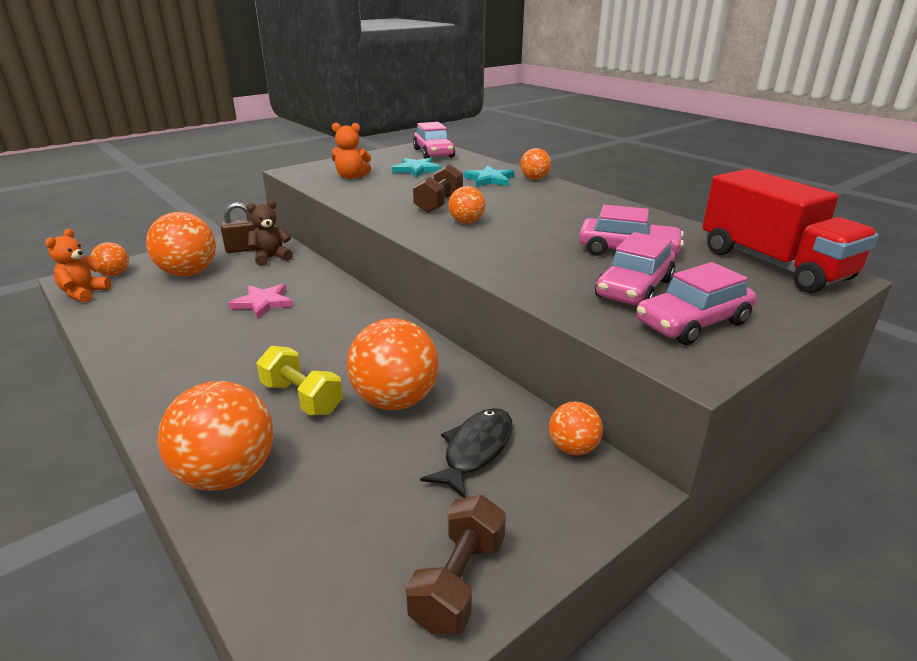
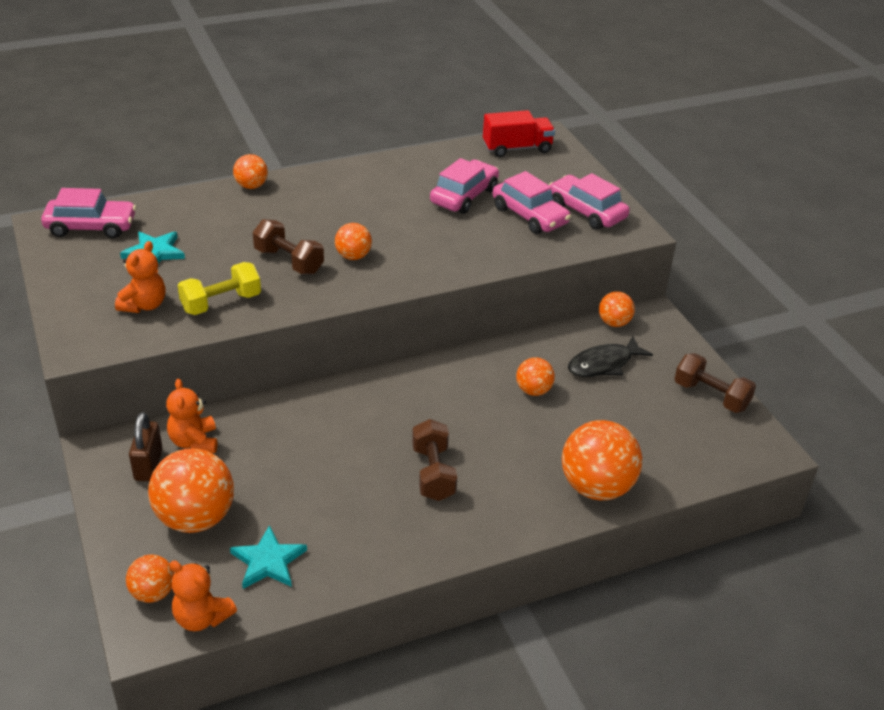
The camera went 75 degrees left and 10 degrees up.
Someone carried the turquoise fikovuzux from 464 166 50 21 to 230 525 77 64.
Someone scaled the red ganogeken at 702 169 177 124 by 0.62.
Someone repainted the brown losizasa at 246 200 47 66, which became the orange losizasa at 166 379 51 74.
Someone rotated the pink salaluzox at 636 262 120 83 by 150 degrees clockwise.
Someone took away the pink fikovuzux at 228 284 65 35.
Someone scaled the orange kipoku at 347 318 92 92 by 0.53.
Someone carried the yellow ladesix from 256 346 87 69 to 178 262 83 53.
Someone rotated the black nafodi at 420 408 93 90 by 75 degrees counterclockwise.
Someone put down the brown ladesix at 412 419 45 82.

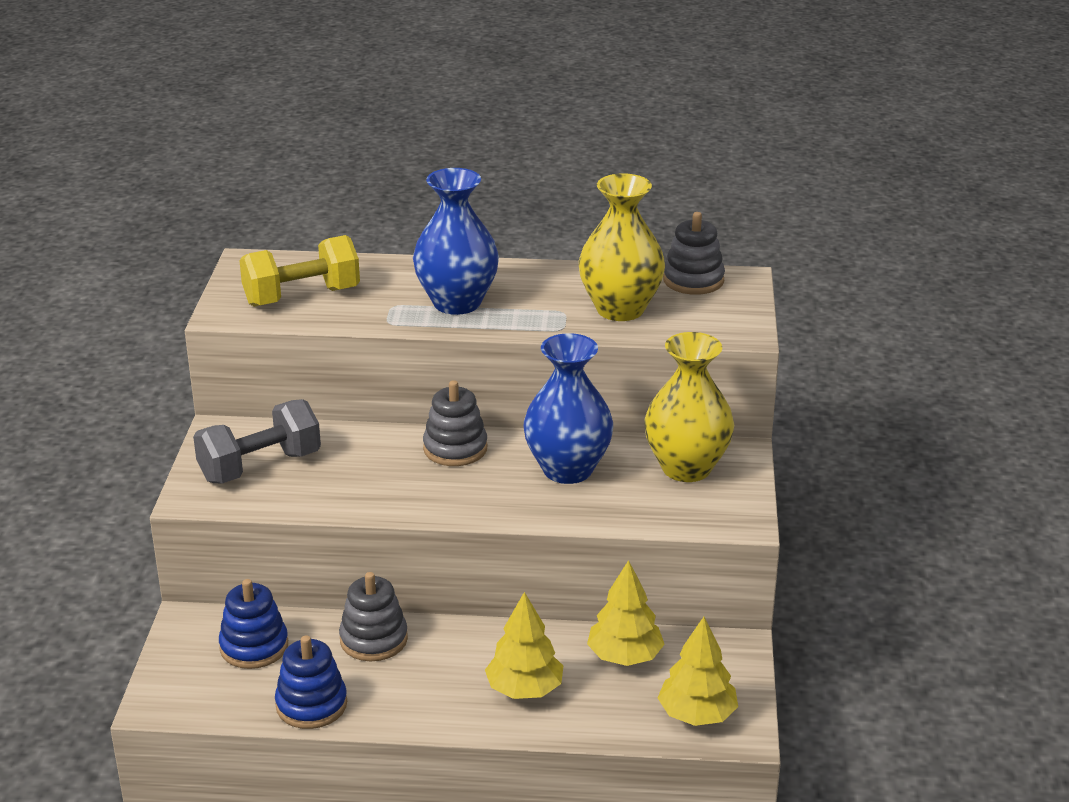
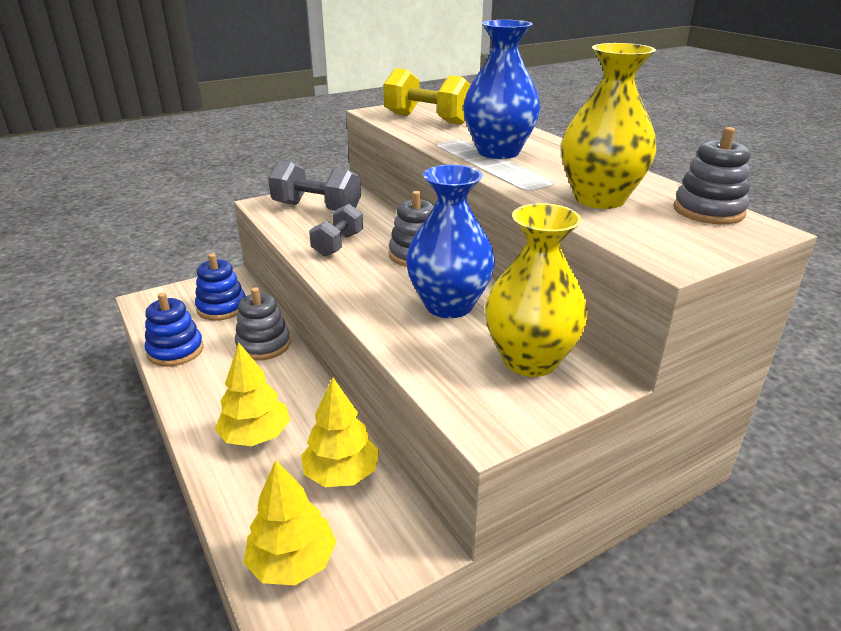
The camera went 55 degrees right and 0 degrees up.
Someone put down the grey ladesix at 309 204 54 53.

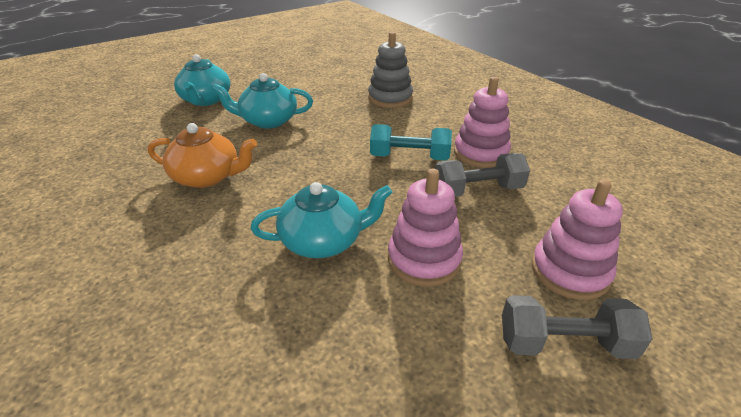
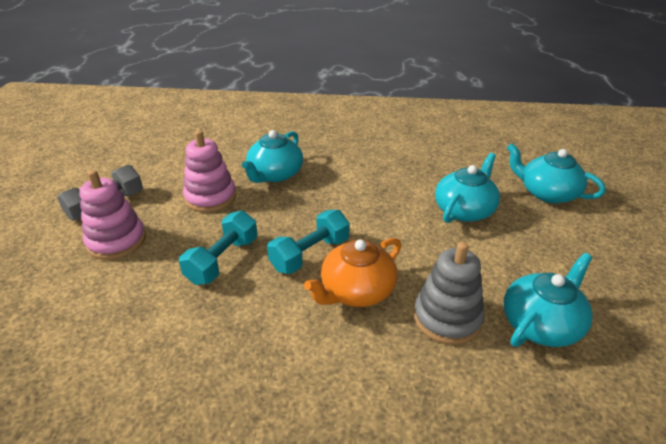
The camera went 130 degrees right and 0 degrees up.
Someone took away the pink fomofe at 454 77 57 91.
Someone carried the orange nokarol from 148 123 109 65 to 304 238 97 69.
Someone repainted the grey ladesix at 435 153 95 44, which became the turquoise ladesix at 179 211 78 74.
Someone put down the turquoise nokarol at 504 253 89 94.

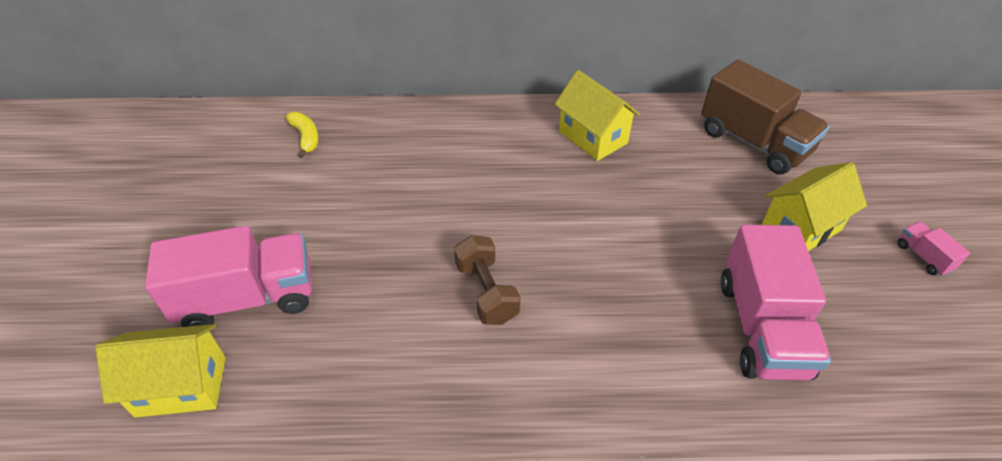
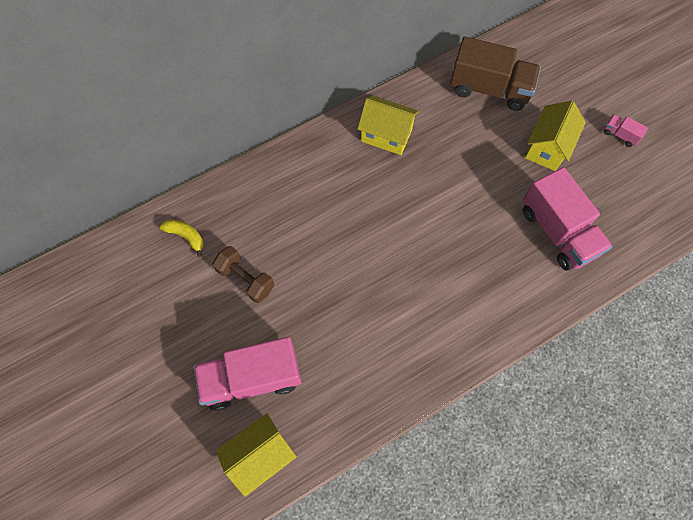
The camera went 30 degrees left and 20 degrees up.
Someone rotated the pink ganogeken at 145 226 167 101 by 150 degrees counterclockwise.
Someone carried the brown ladesix from 454 235 67 90 to 212 246 62 57.

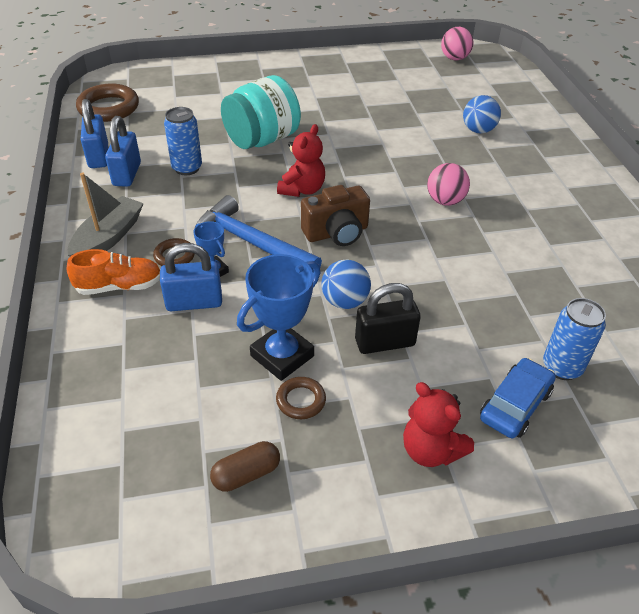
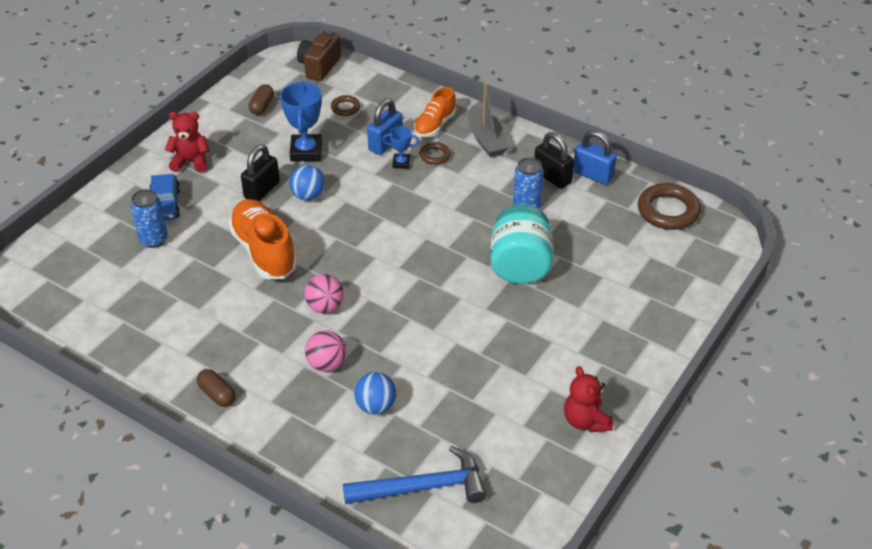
The camera went 135 degrees right and 0 degrees up.
Someone carried the pink kipoku from 441 27 33 33 to 305 330 41 42.
Someone repainted the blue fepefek at 105 116 36 71, which became the black fepefek at 534 132 40 57.
Someone carried the red losizasa from 277 124 48 73 to 564 366 49 66.
Someone carried the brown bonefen from 301 185 69 61 to 297 30 44 51.
Someone carried the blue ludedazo from 197 195 125 77 to 343 446 143 58.
Someone carried the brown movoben from 276 377 50 42 to 331 95 29 21.
Someone put down the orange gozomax at 228 199 69 80.
Someone put down the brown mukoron at 197 369 39 38.

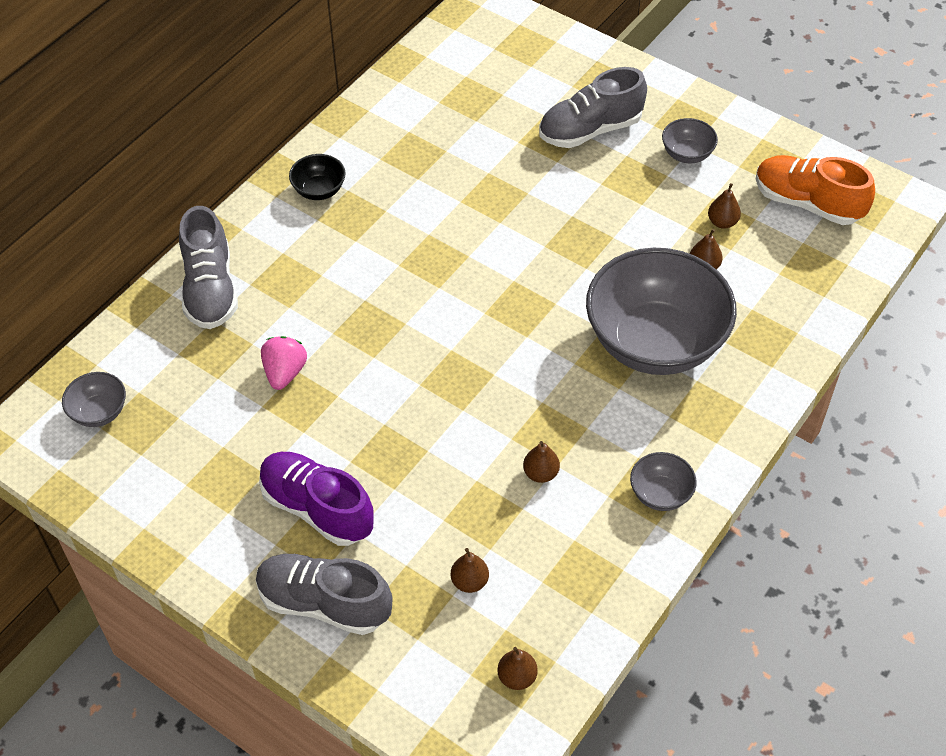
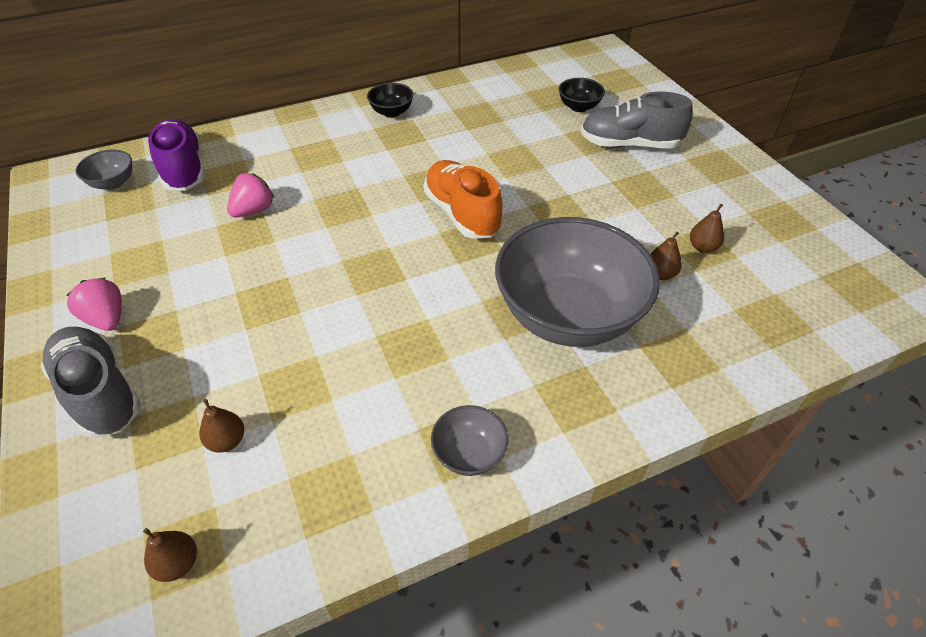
The camera went 30 degrees right and 5 degrees down.
Someone took away the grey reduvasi at 662 118 56 45.
Someone carried the orange gozomax from 756 155 119 70 to 423 160 80 79.
Someone took away the grey gozomax at 179 206 59 123.
Someone took away the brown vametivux at 523 441 37 42.
Someone carried the purple gozomax from 259 452 115 94 to 148 119 57 71.
Someone put down the black reduvasi at 559 78 46 34.
Someone put down the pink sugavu at 66 277 56 54.

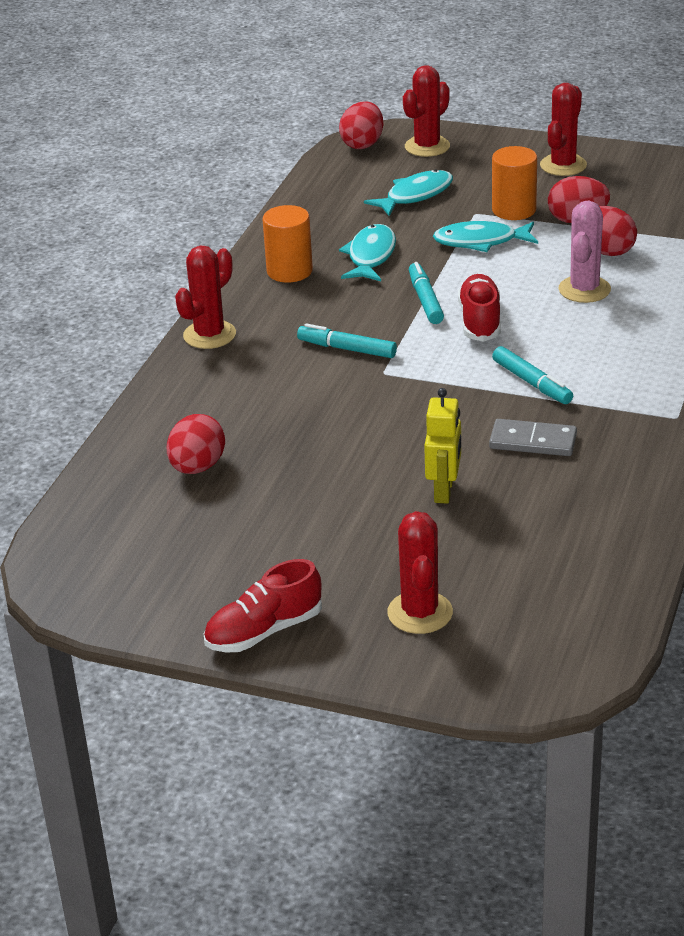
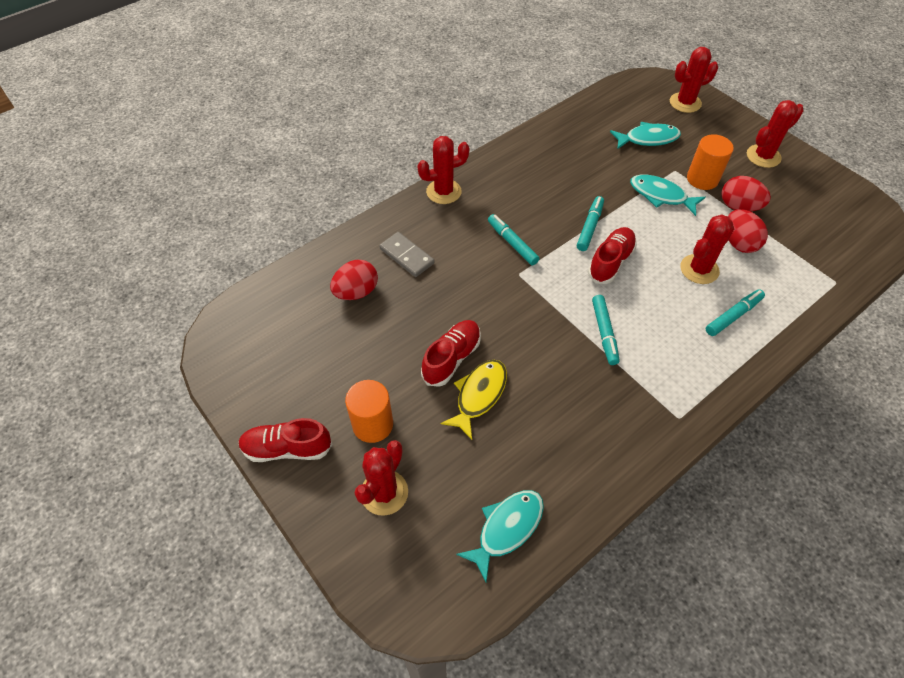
The camera went 30 degrees right and 20 degrees up.
Someone took away the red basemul at 339 102 44 47.
Someone repainted the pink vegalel at 558 201 53 102, which became the red vegalel at 680 214 54 70.
Someone carried the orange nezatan from 262 205 51 78 to 345 380 48 63.
Someone carried the turquoise nafodi from 339 224 57 57 to 456 490 88 92.
Someone swapped the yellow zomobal at 424 388 37 116 for the yellow nafodi at 441 360 66 80.
Someone carried the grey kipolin from 489 419 88 37 to 379 232 55 45.
Someone put down the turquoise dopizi at 706 289 59 47.
Someone put down the red gozomax at 421 320 60 67.

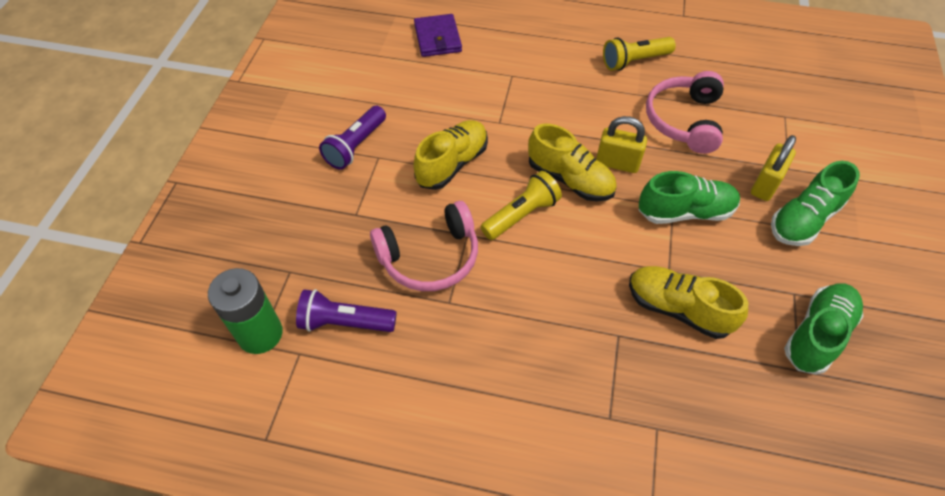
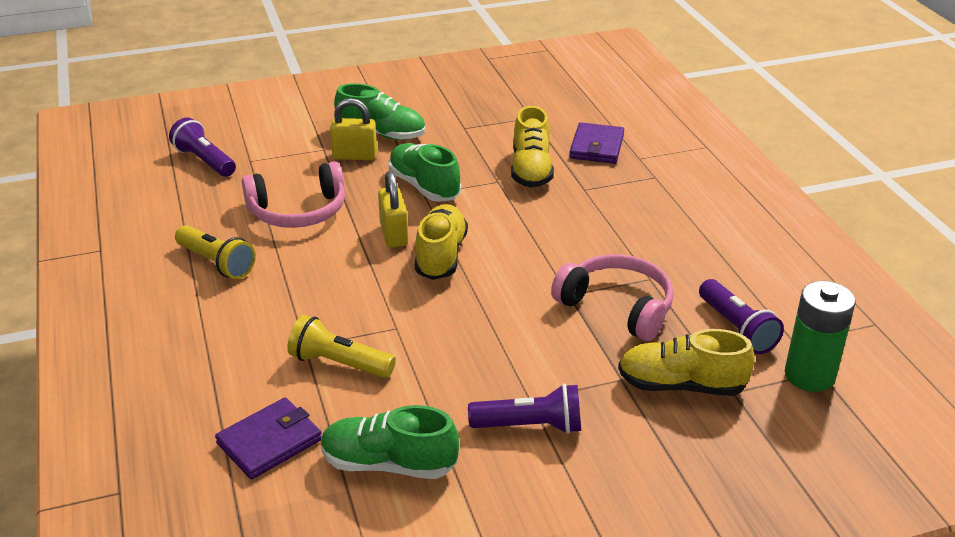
The camera went 120 degrees left and 20 degrees down.
Someone carried the yellow gozomax from 413 120 75 70 to 618 329 137 67.
Someone carried the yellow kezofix from 480 171 82 69 to 287 315 109 63.
Someone carried the green gozomax from 784 283 79 92 to 321 405 138 74.
Someone put down the purple kezofix at 169 117 67 60.
Someone put down the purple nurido at 569 122 55 42.

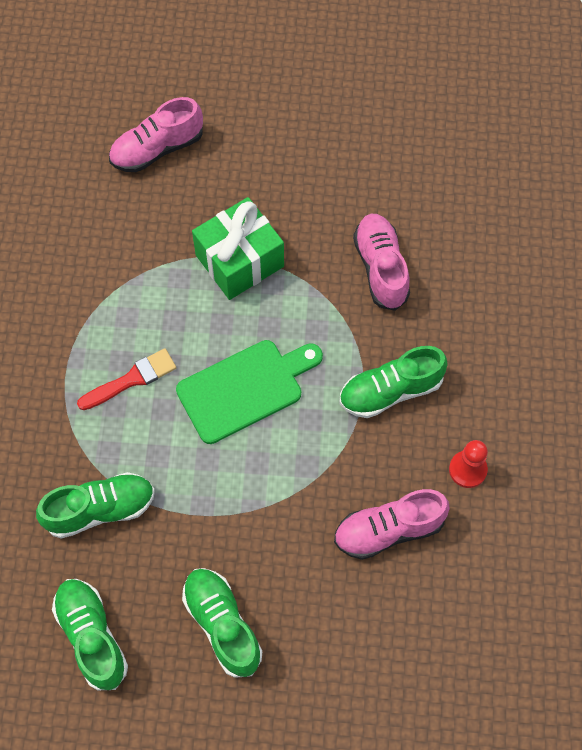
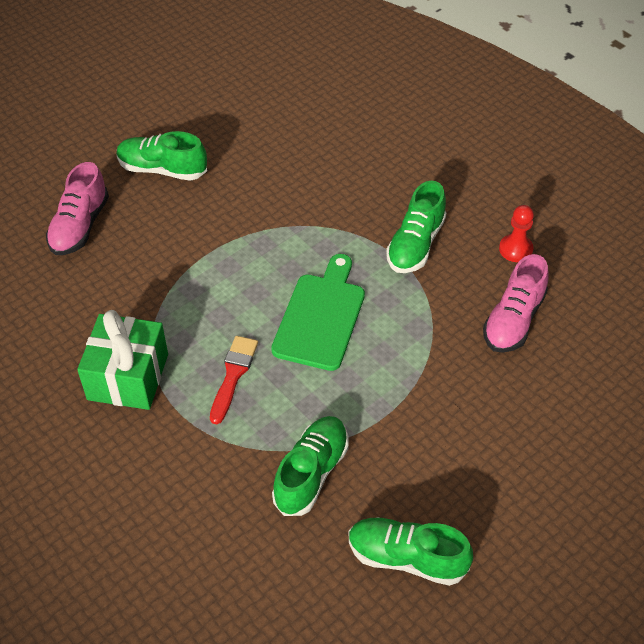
The camera went 45 degrees left and 15 degrees down.
Someone carried the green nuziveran from 192 197 92 103 to 77 310 91 100.
Someone took away the pink gozomax at 353 214 57 97.
Someone carried the green gozomax from 182 568 80 110 to 116 131 91 50.

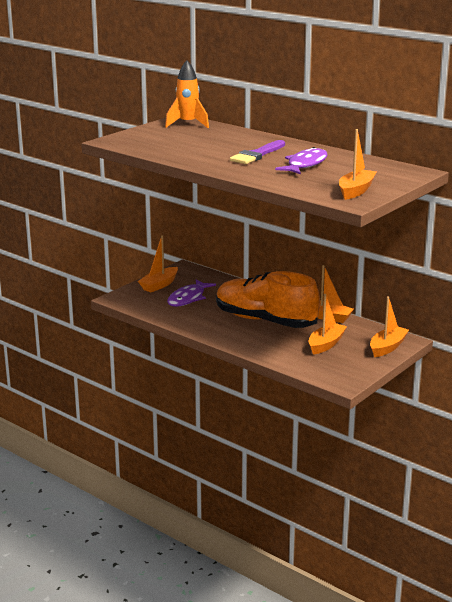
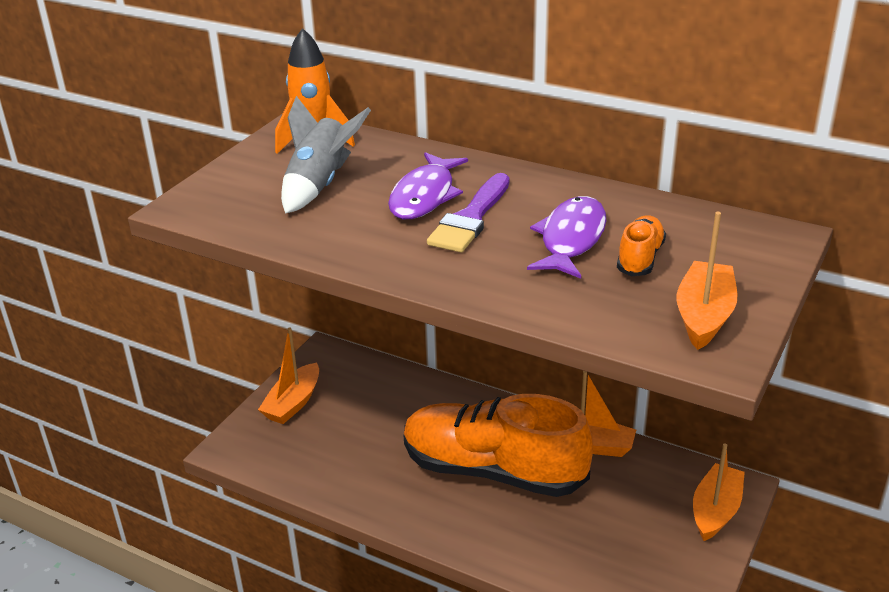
The camera went 10 degrees left and 10 degrees up.
Someone carried the purple nafodi from 167 279 49 28 to 388 152 80 67.
Someone took away the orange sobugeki at 309 294 38 61.
Someone put down the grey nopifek at 281 96 90 118.
Someone put down the orange gozomax at 617 215 49 62.

